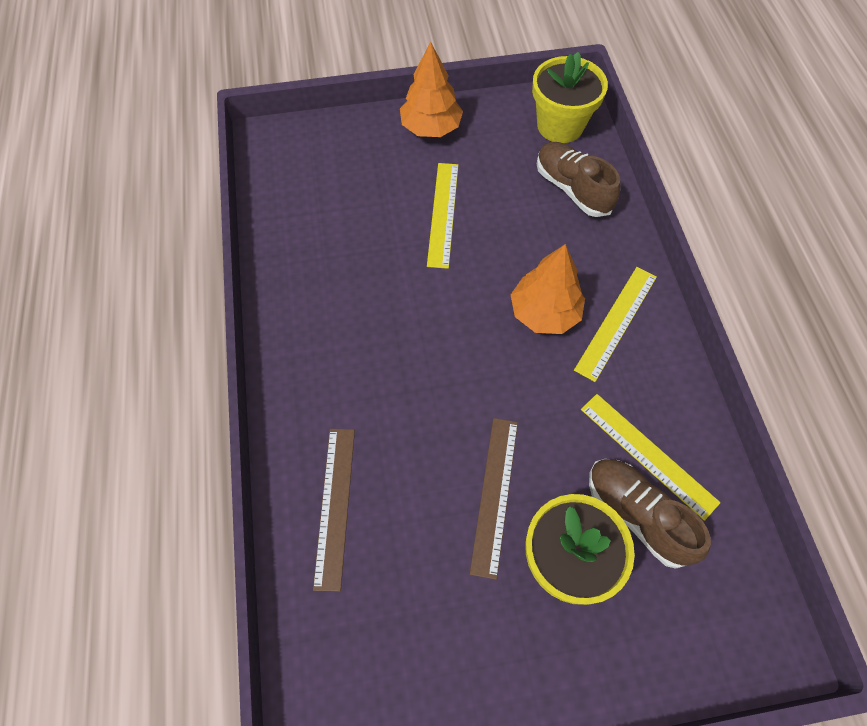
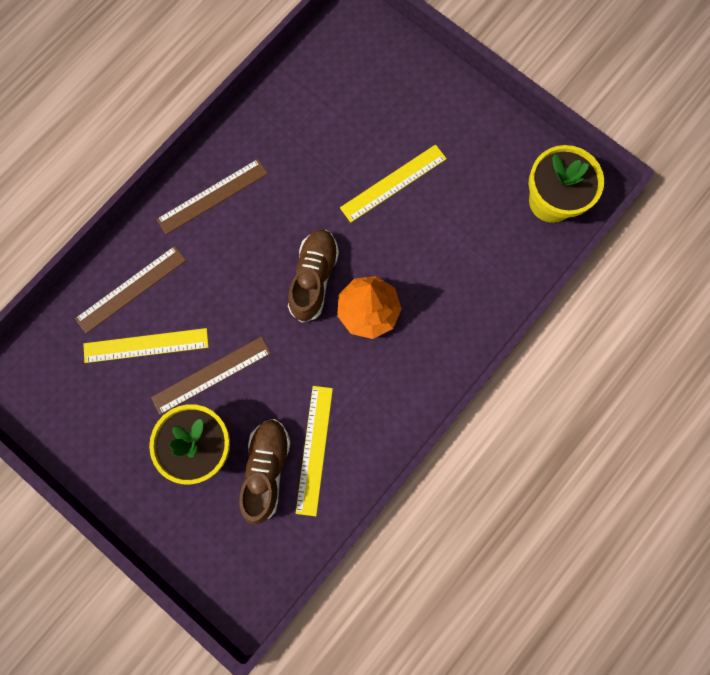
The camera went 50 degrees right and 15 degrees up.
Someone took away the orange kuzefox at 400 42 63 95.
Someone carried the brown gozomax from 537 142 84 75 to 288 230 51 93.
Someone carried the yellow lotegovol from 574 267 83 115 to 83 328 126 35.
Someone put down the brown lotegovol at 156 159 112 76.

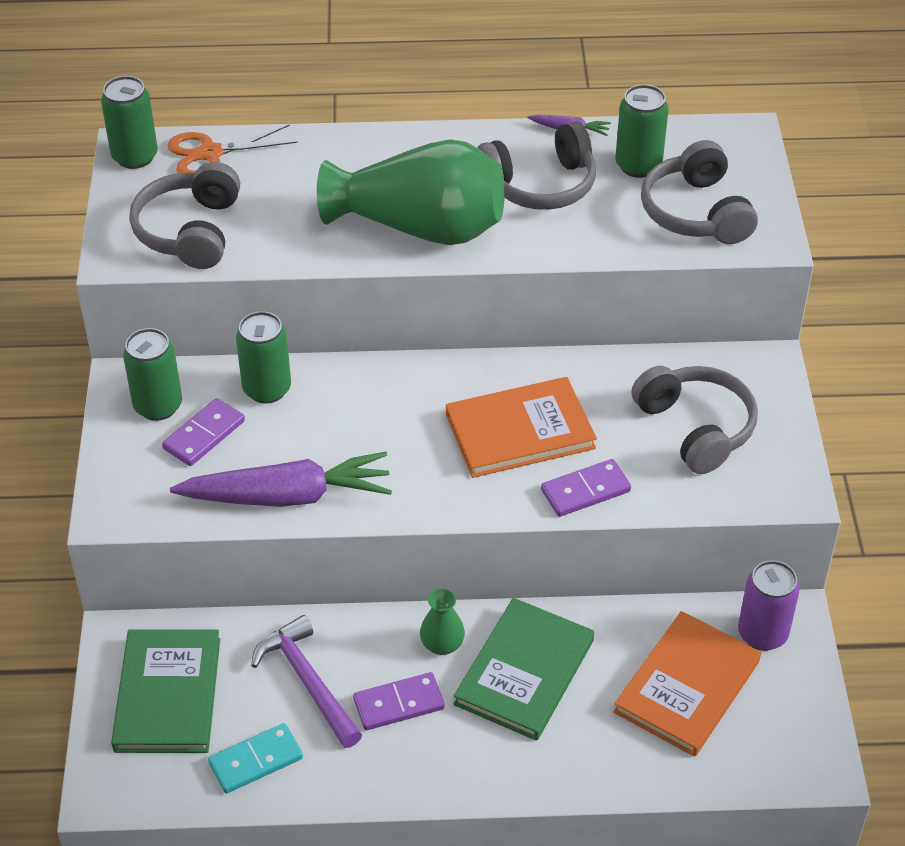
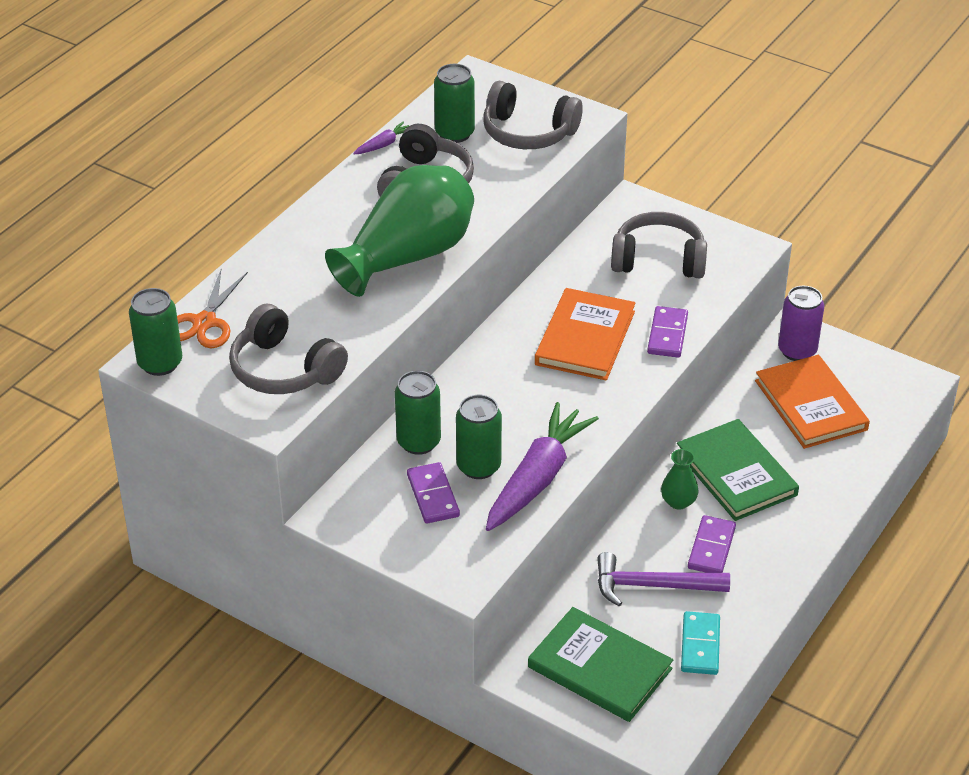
The camera went 55 degrees left and 5 degrees down.
Someone carried the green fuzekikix from 123 328 59 93 to 456 395 46 84.

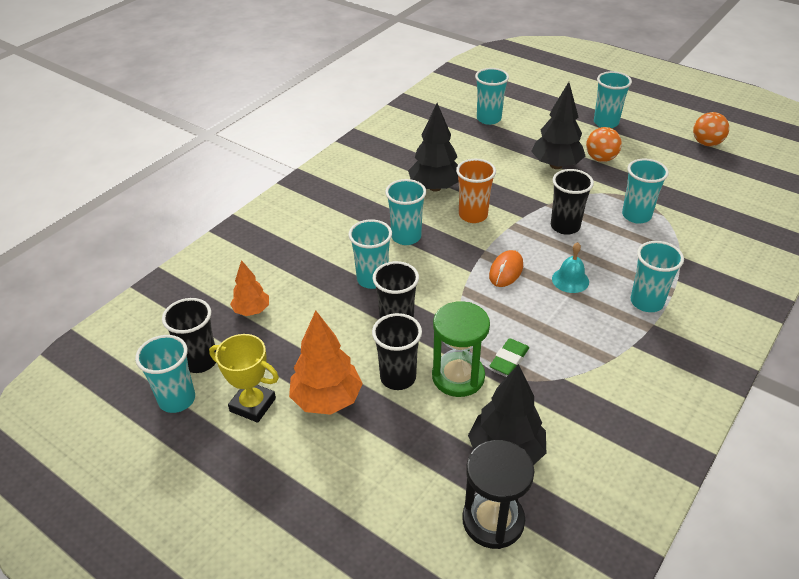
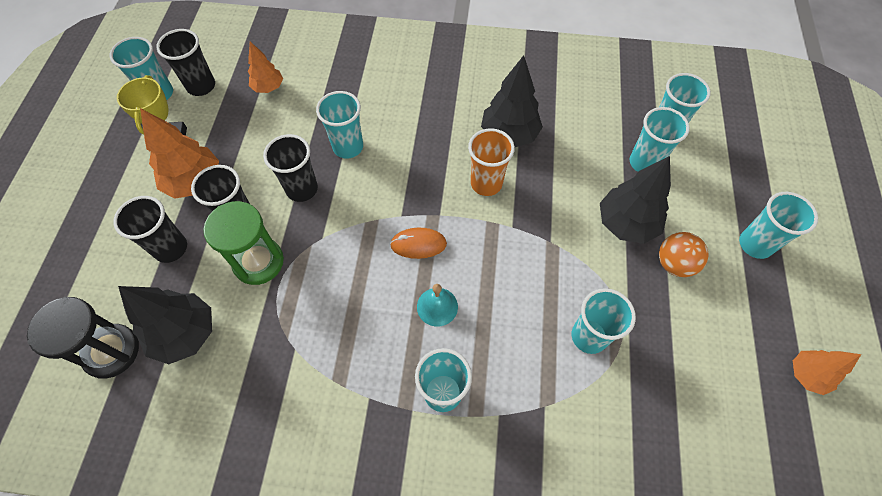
The camera went 60 degrees right and 20 degrees up.
Someone swapped the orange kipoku at 693 112 36 34 for the orange kuzefox at 793 350 68 45.
Someone carried the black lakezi from 551 169 43 66 to 113 196 74 67.
Someone carried the turquoise lakezi from 385 179 41 66 to 630 107 60 65.
Someone took away the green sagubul at 490 338 39 37.

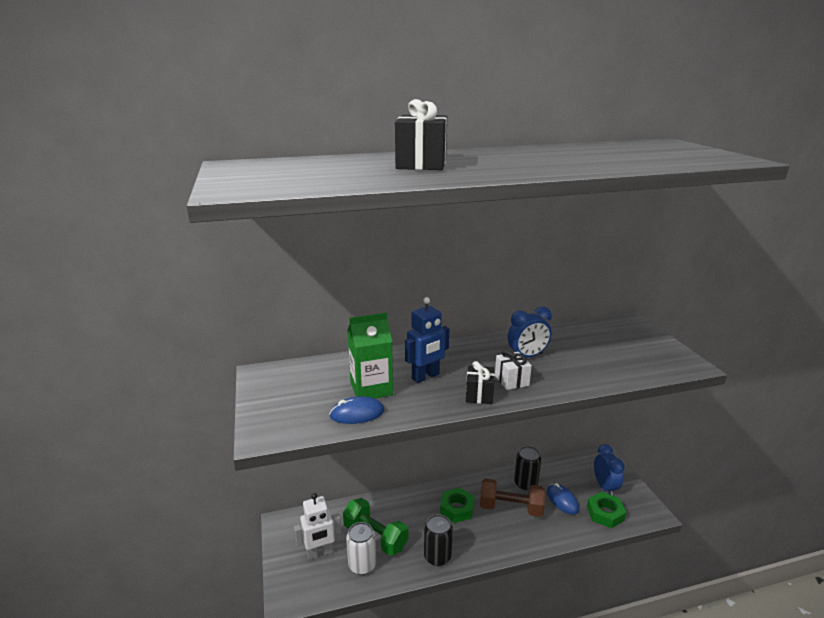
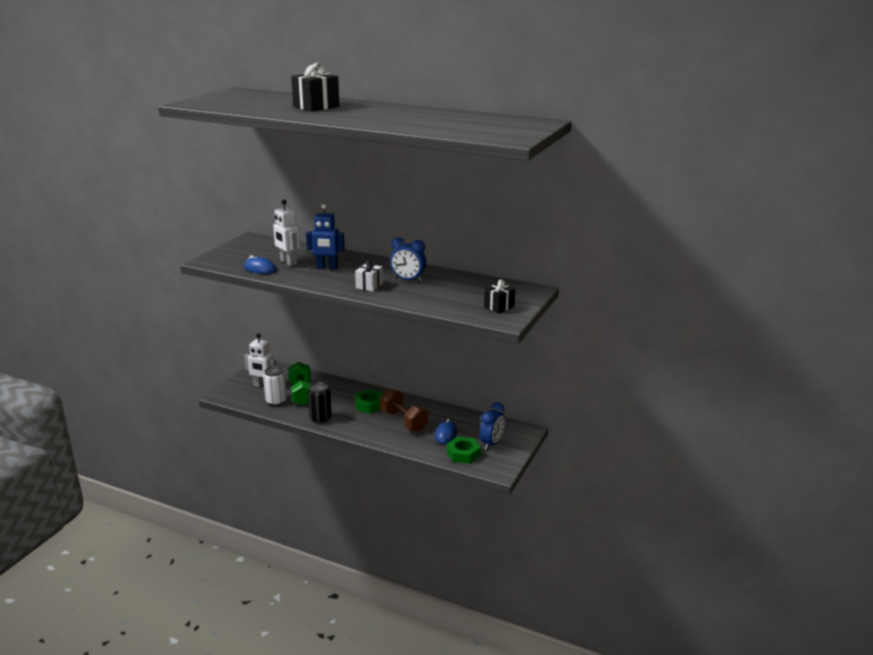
The camera went 40 degrees right and 0 degrees up.
Someone swapped the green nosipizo at 347 313 46 86 for the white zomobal at 273 200 27 66.
Someone carried the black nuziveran from 466 361 29 43 to 484 279 31 34.
Someone took away the black fuzekikix at 514 446 27 45.

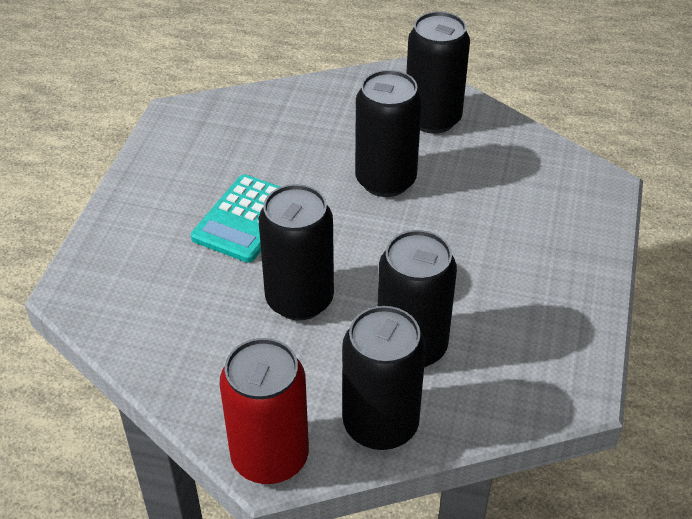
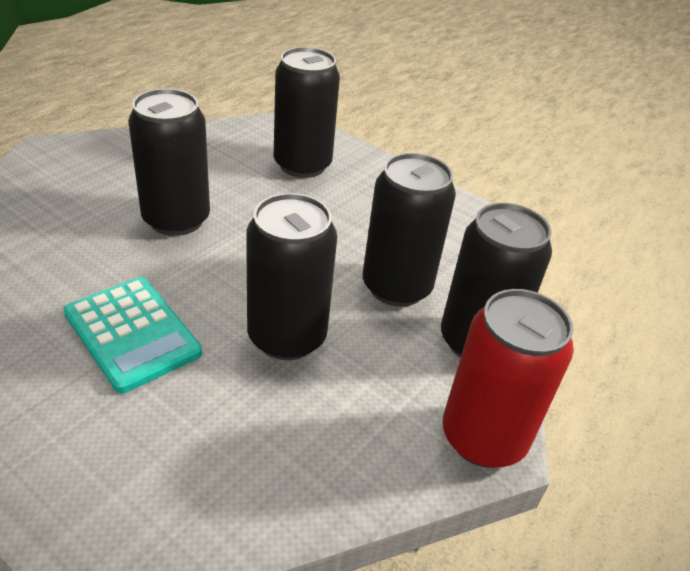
The camera went 70 degrees left and 5 degrees down.
Someone carried the black fuzekikix from 406 11 64 123 to 274 47 66 131.

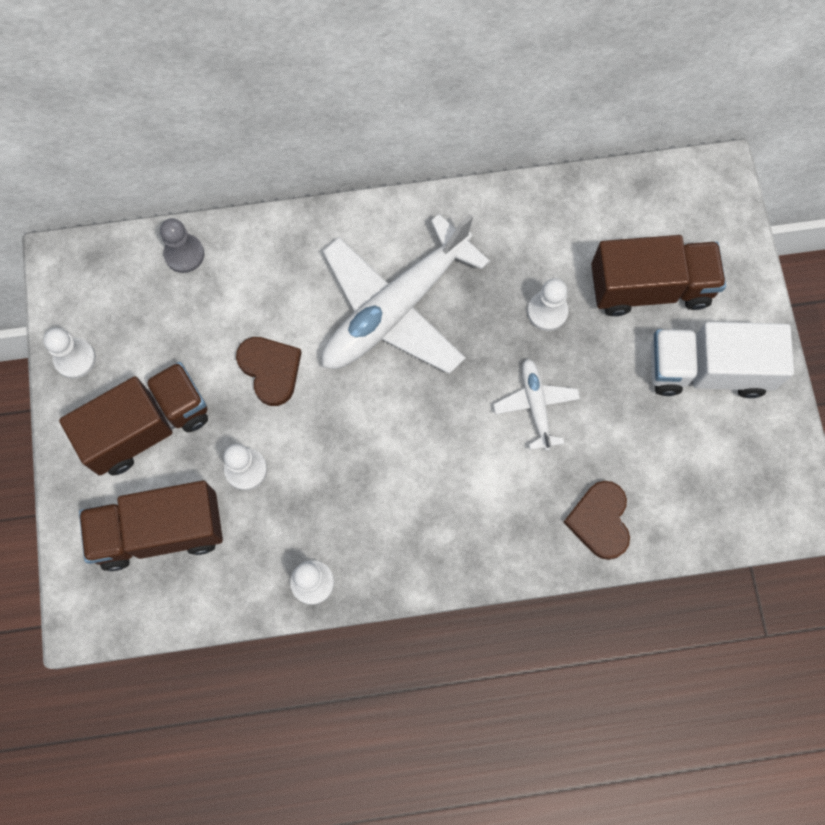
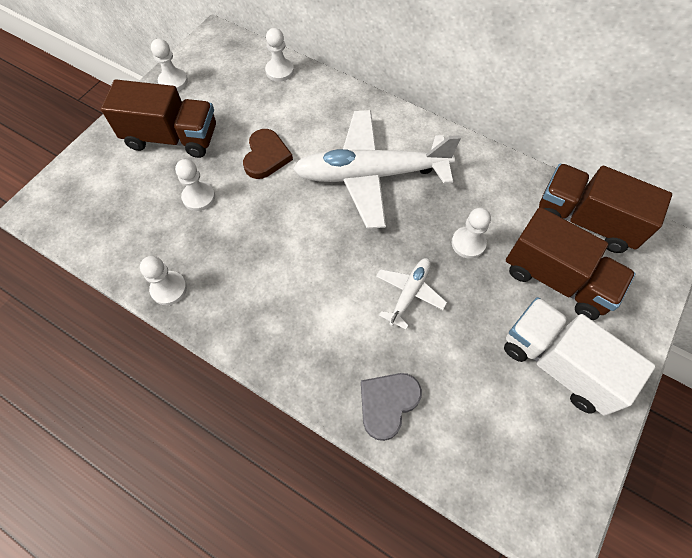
The camera went 40 degrees right and 10 degrees down.
Someone repainted the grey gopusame at 160 218 44 55, which became the white gopusame at 265 28 29 54.
Someone carried the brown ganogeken from 79 480 144 91 to 539 164 133 89.
Someone repainted the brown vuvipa at 563 481 67 79, which became the grey vuvipa at 361 373 61 68.

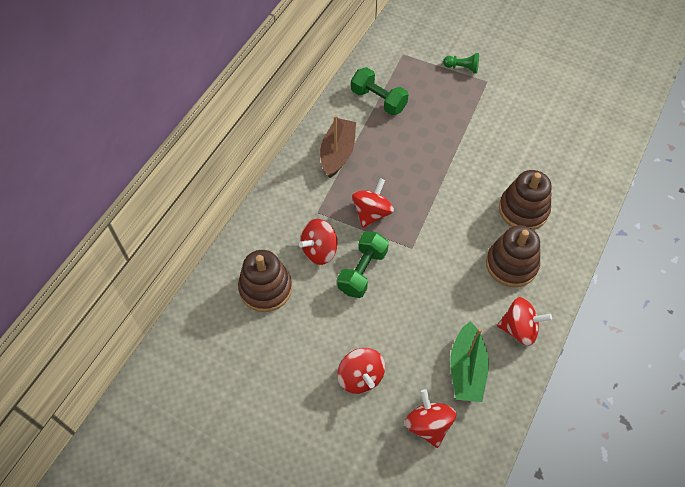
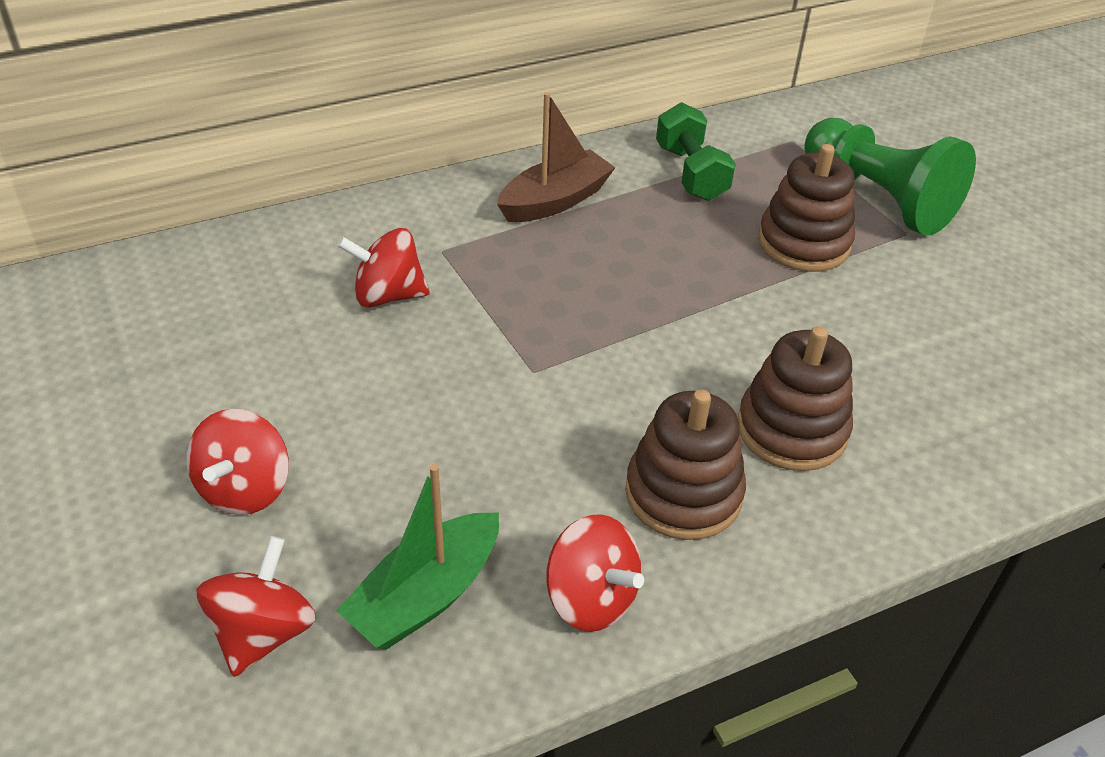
The camera went 35 degrees right and 15 degrees down.
Someone scaled the green gopusame at 443 53 36 21 by 2.36.
Someone took away the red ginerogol at 352 178 42 50.
Someone took away the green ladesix at 337 231 52 67.
Someone carried the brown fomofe from 238 250 54 62 to 758 144 97 128.

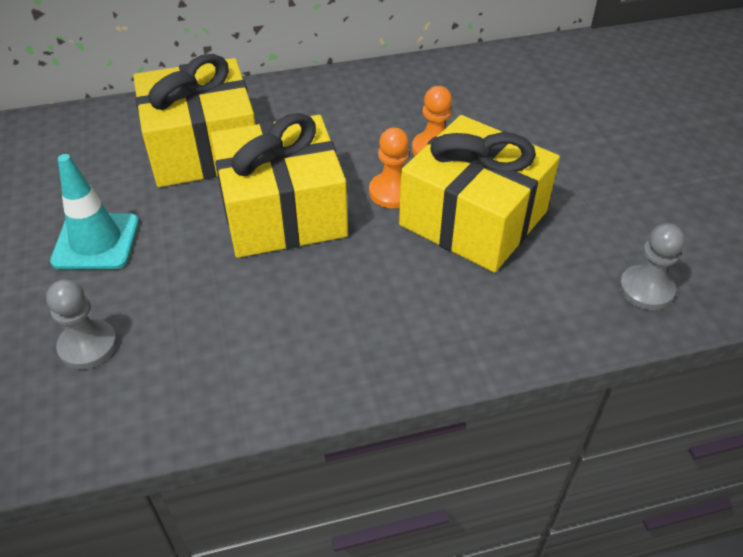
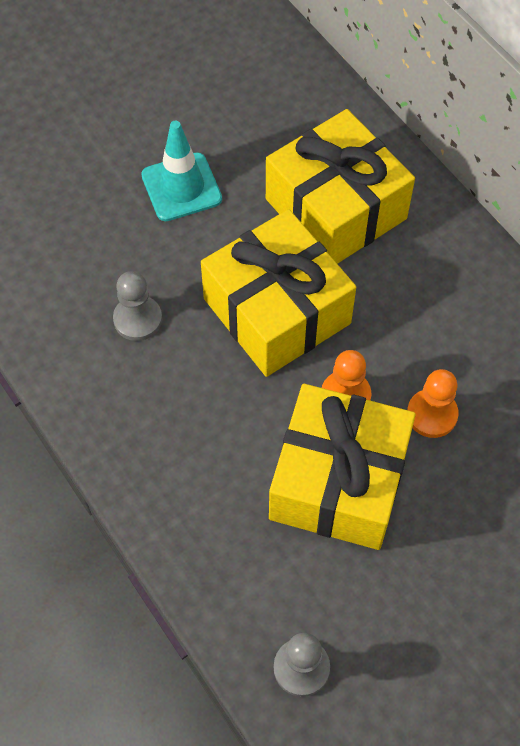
The camera went 70 degrees right and 15 degrees up.
Someone carried the grey gopusame from 46 279 71 90 to 113 271 49 70.

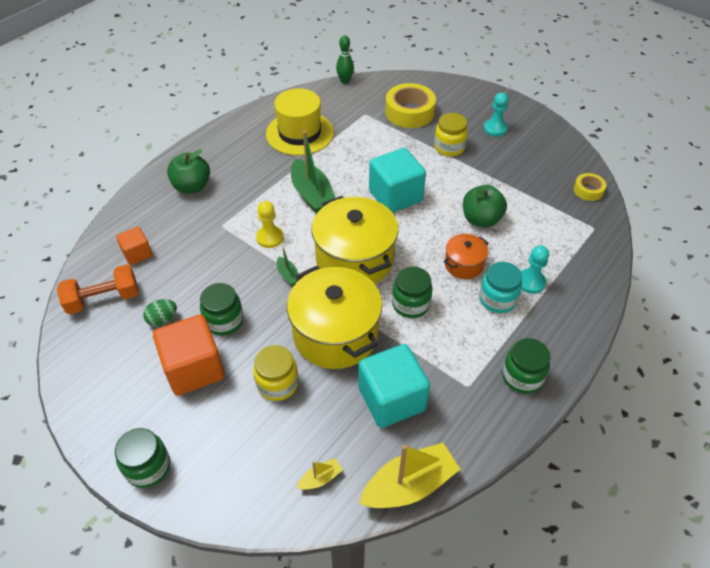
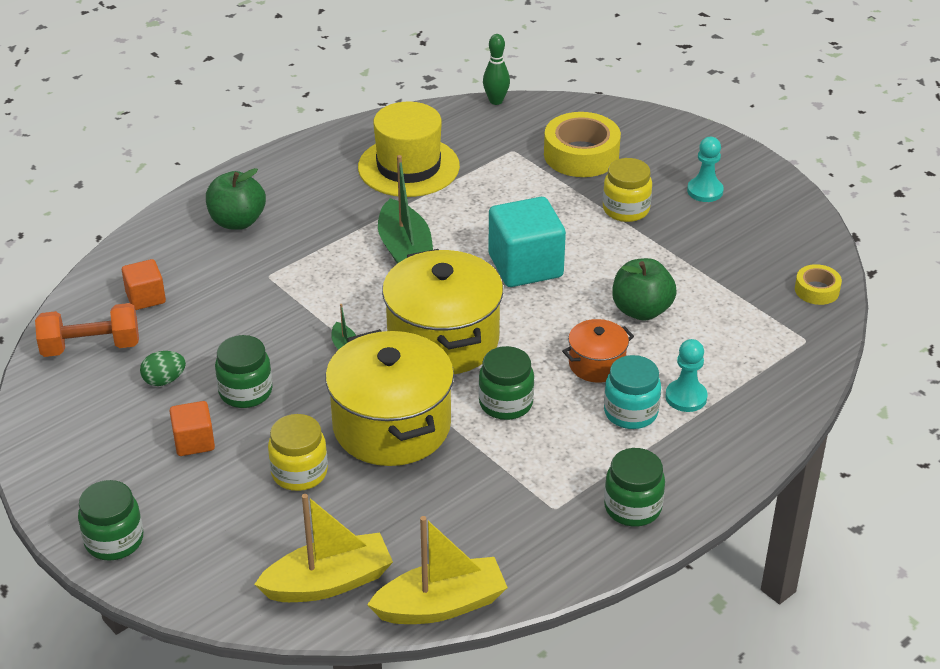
The camera went 10 degrees right and 10 degrees down.
Someone took away the yellow gopusame at 256 201 28 47.
Someone scaled the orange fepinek at 153 314 72 82 by 0.54.
Someone took away the turquoise fepinek at 358 344 72 84.
Someone scaled the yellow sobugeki at 297 458 46 32 by 2.17.

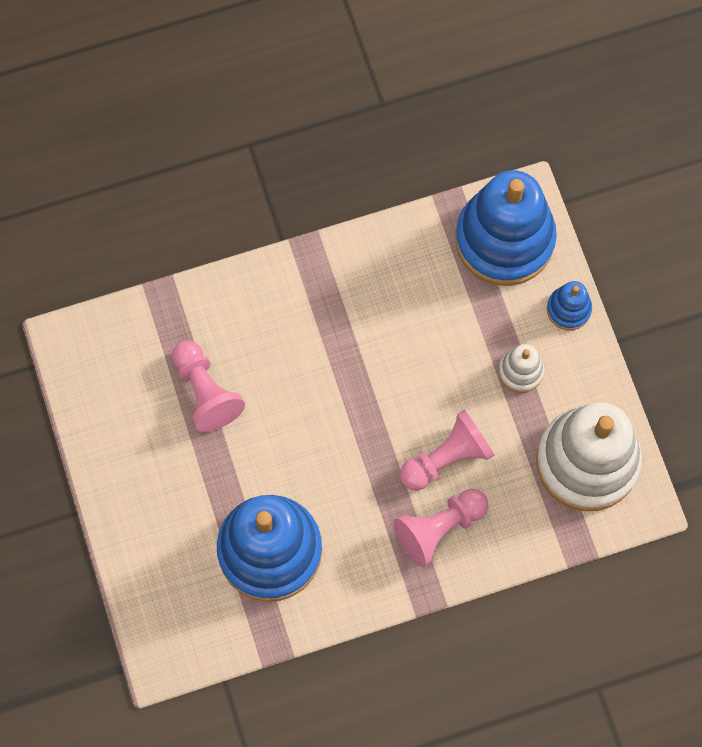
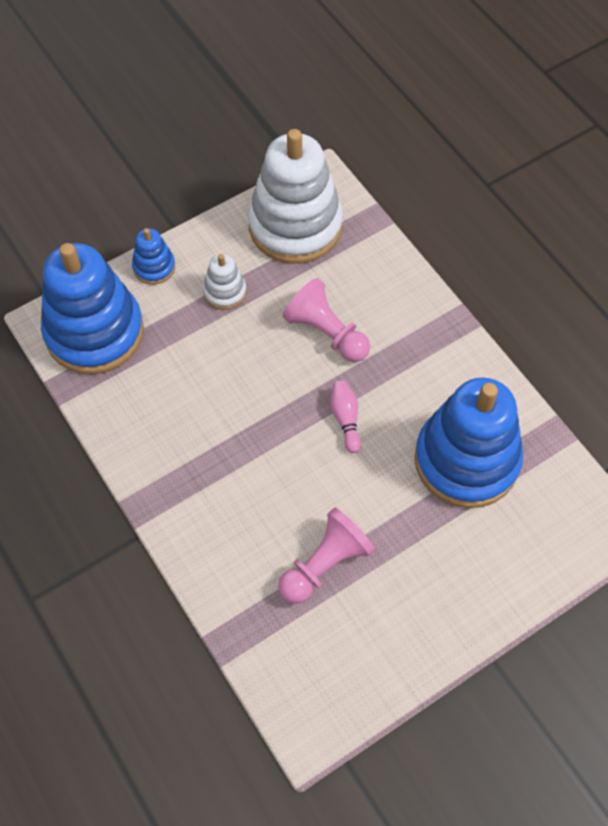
The camera went 105 degrees left and 10 degrees down.
Someone took away the pink gopusame at 394 489 94 78.
Someone put down the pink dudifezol at 330 381 31 72.

